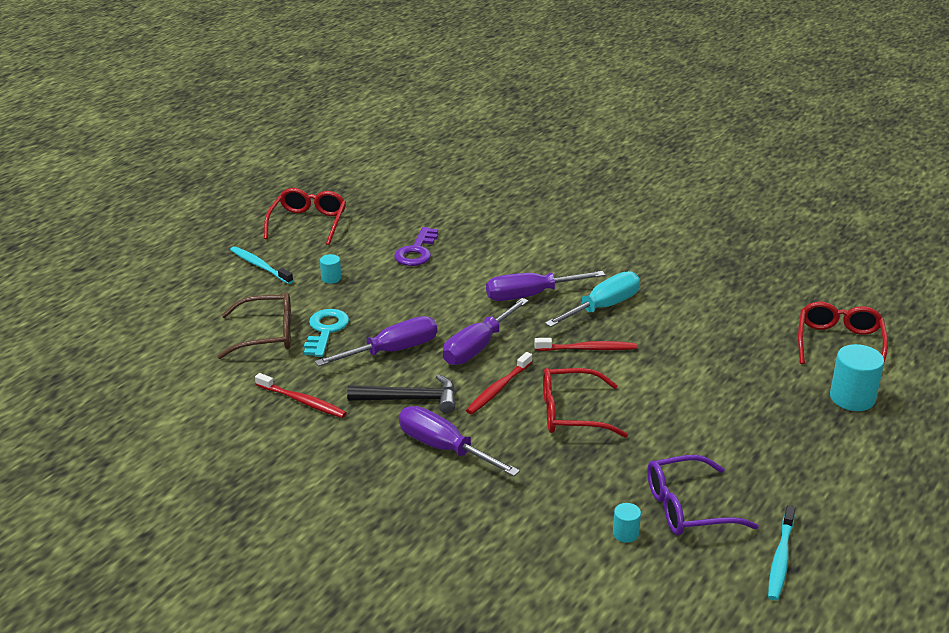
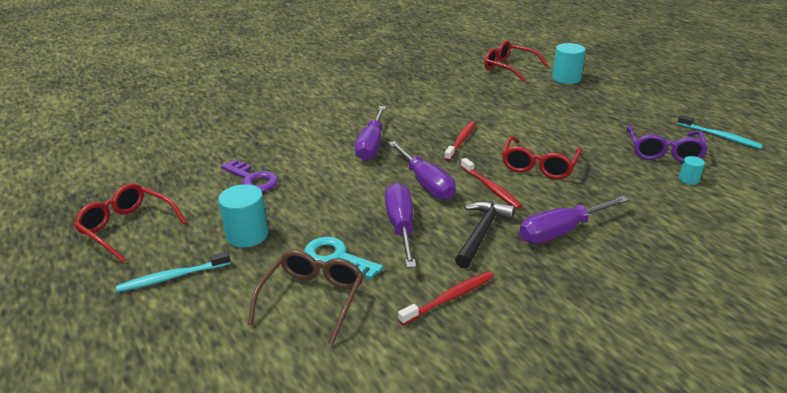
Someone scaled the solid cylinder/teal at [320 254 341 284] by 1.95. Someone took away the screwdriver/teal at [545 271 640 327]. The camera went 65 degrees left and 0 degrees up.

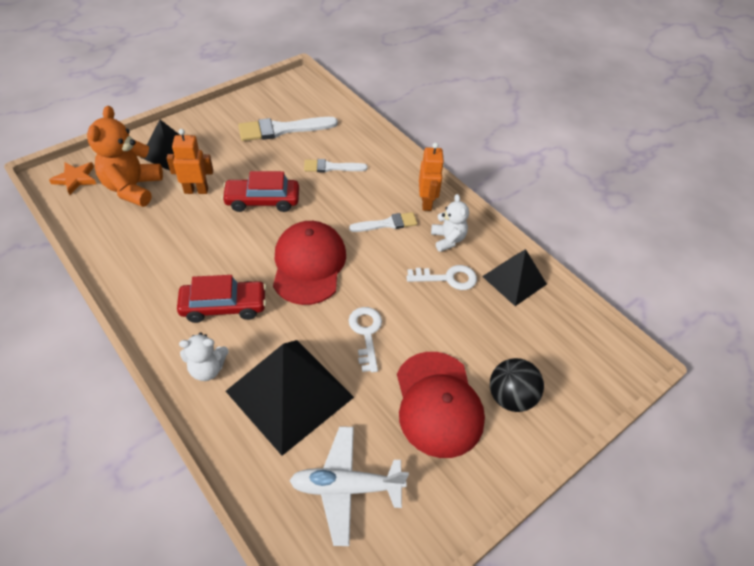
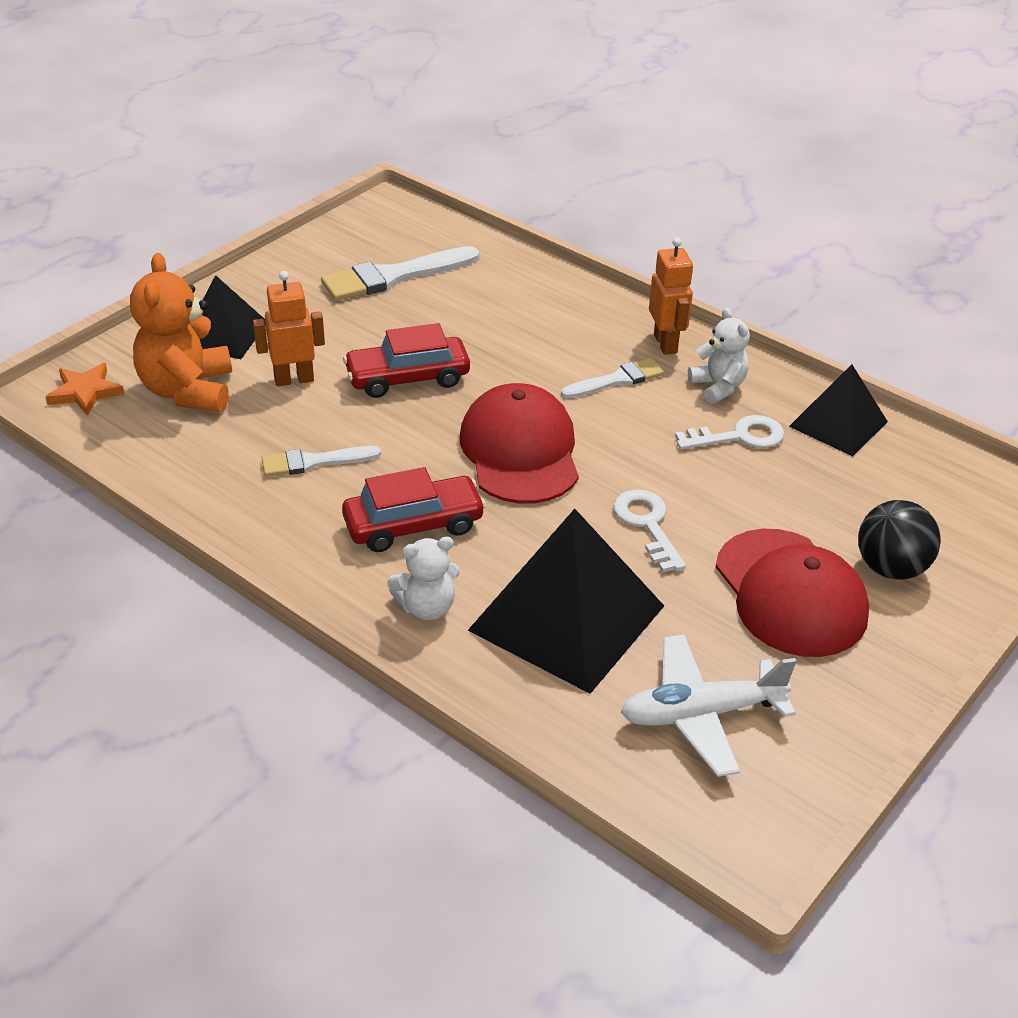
Someone carried the paintbrush/white from [304 159 368 173] to [262 446 381 477]. The camera went 10 degrees left and 10 degrees down.

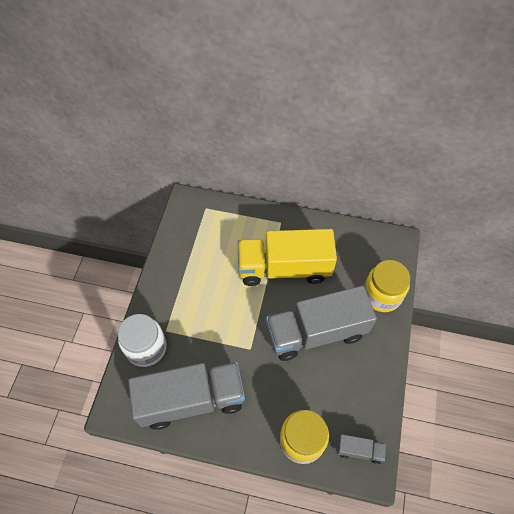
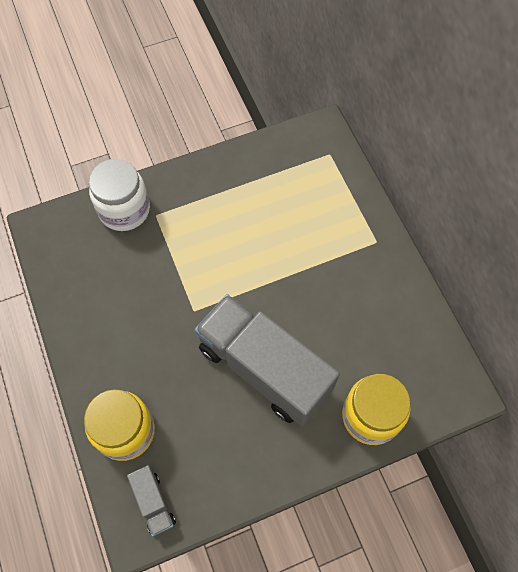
Someone took away the toy truck/bright yellow at [238 229 337 286]. Someone took away the toy truck/ash-grey at [128 362 245 430]. The camera went 55 degrees right and 5 degrees up.

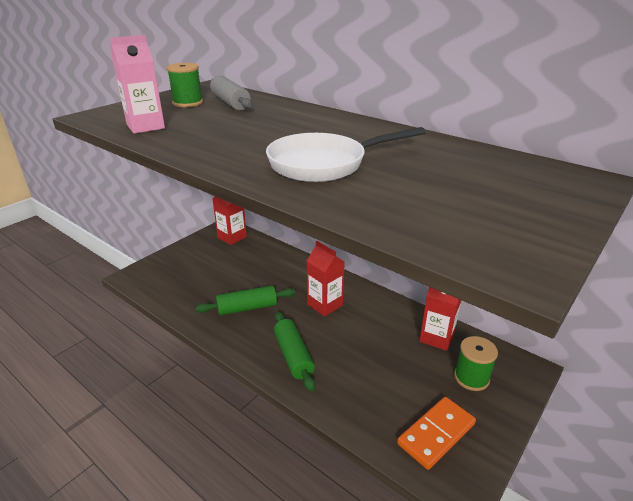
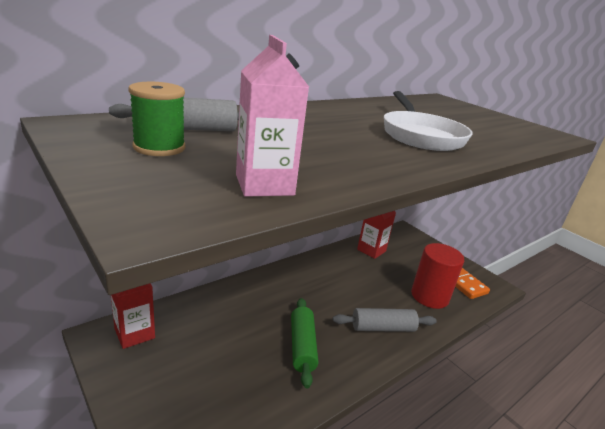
Someone took away the milk carton/red at [307 241 345 317]. Someone repainted the pastry roller/leaf-green at [274 311 315 391], which became the pastry roller/ash-grey at [333 308 437 332]. Someone took away the bobbin/leaf-green at [454 336 498 391]. Someone put down the solid cylinder/red at [411 243 464 309]. The camera went 80 degrees left and 5 degrees down.

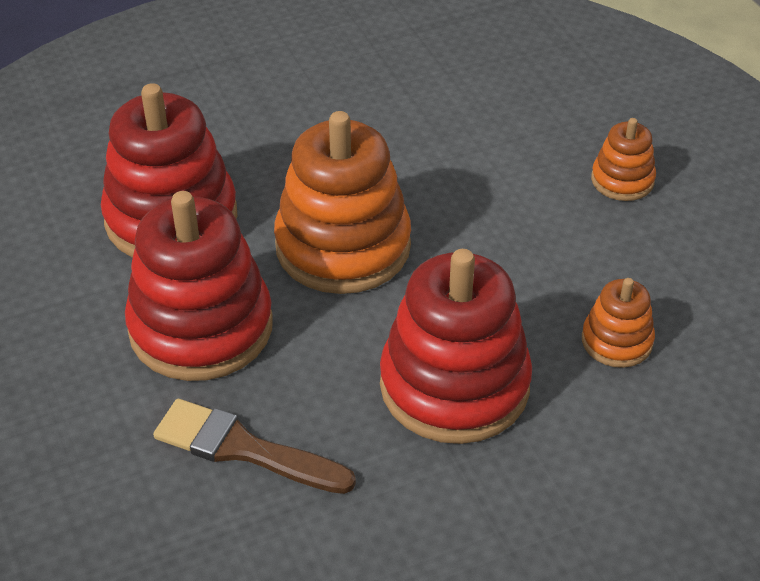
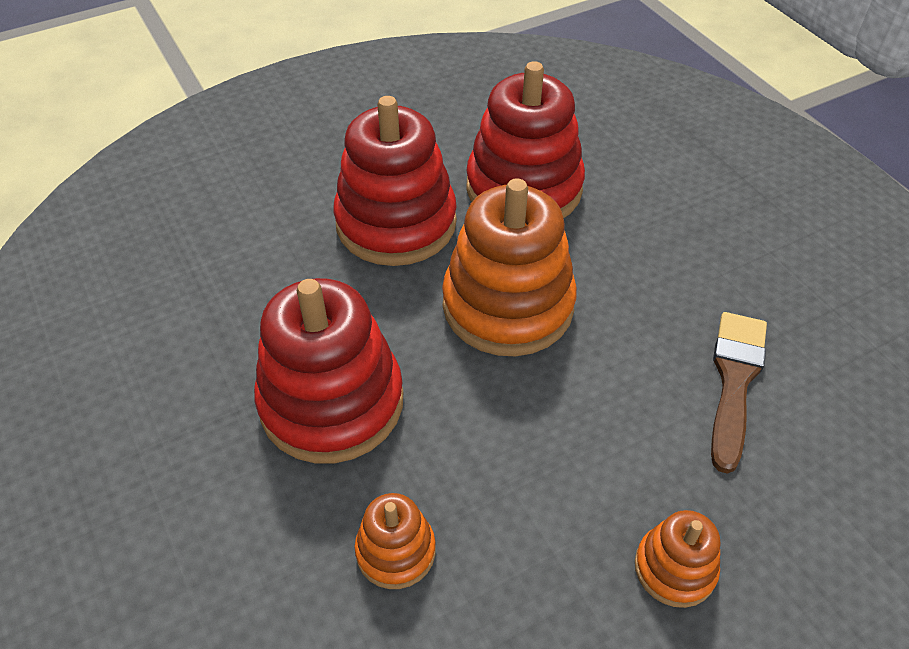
Someone carried the paintbrush/brown from [153 399 356 494] to [711 312 767 474]. The camera went 85 degrees right and 5 degrees up.

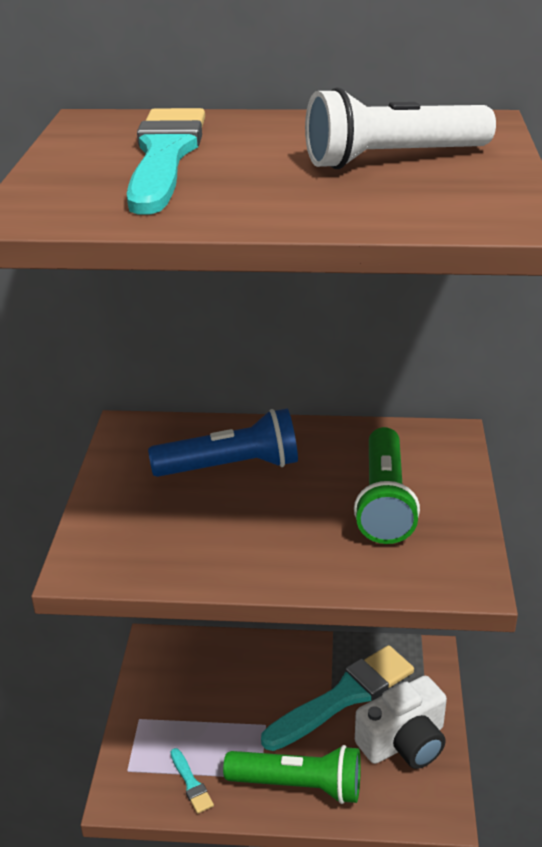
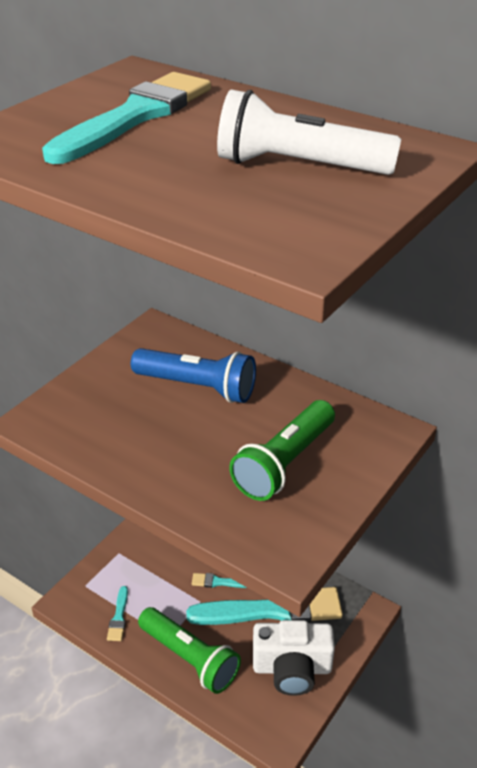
Someone put down the paintbrush/teal at [192 573 247 588]. The camera went 30 degrees right and 5 degrees up.

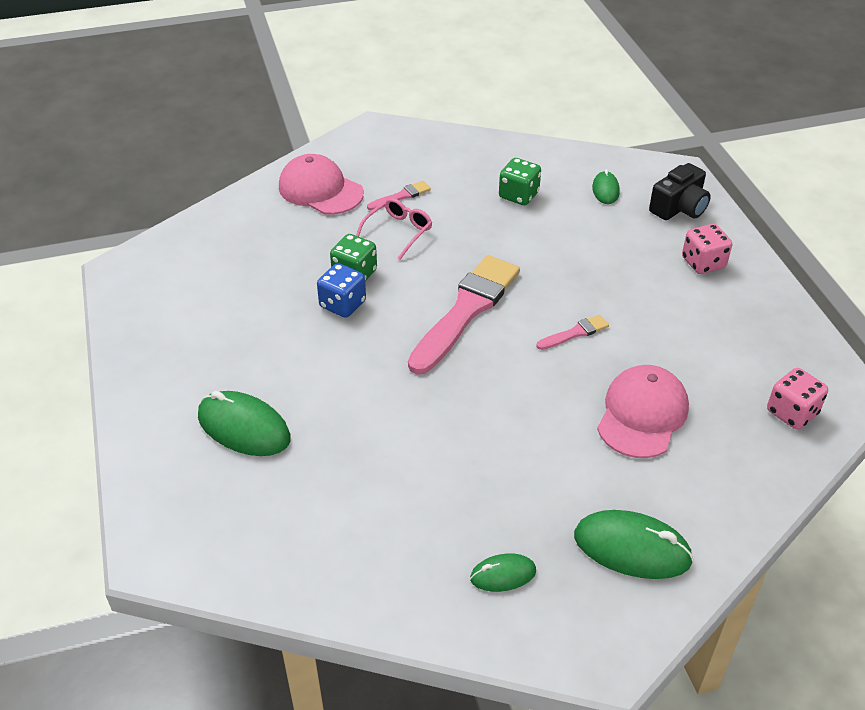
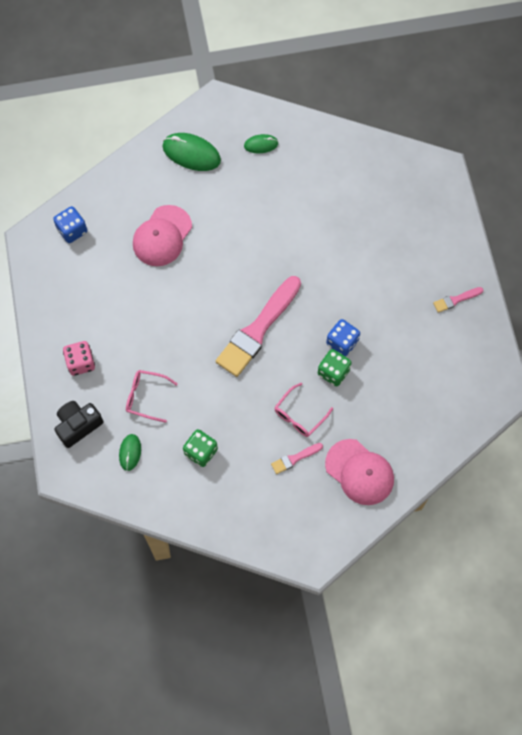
Someone carried the paintbrush/rose-pink from [536 314 609 350] to [433 287 484 313]. Someone repainted the die/rose-pink at [767 368 828 429], which became the die/blue at [53 206 87 243]. Someone took away the PC mouse/leaf-green at [198 391 291 456]. Someone put down the glasses/rose-pink at [126 370 177 423]. The camera went 175 degrees left and 25 degrees up.

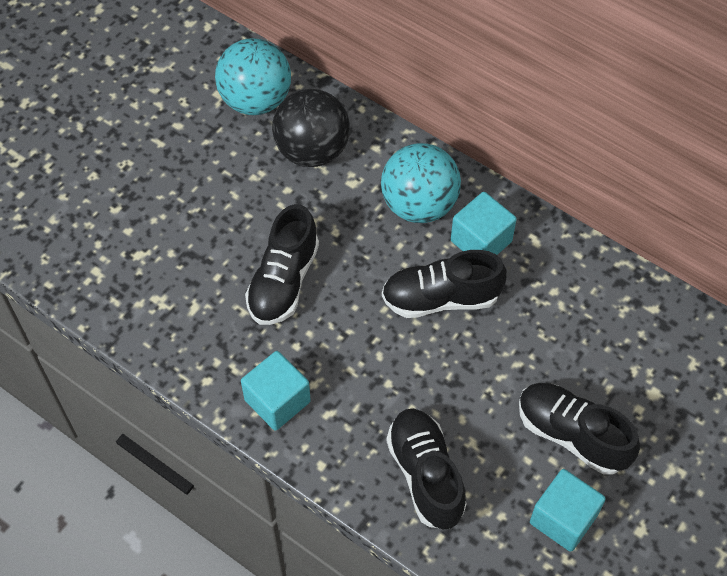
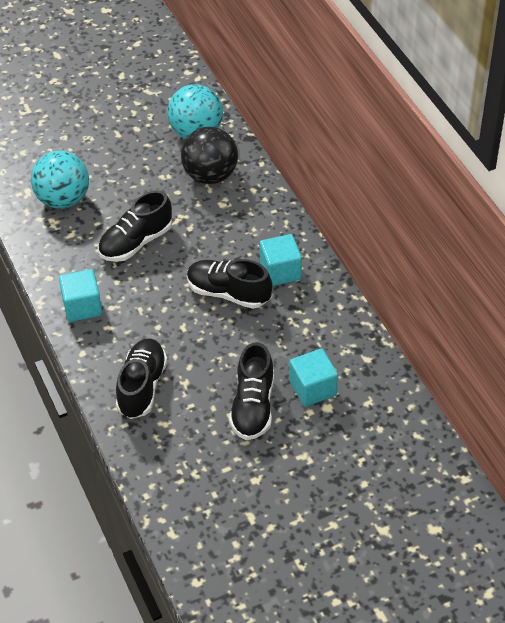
Someone carried the sphere/teal from [381 143 461 223] to [31 151 89 209]. Someone rotated the lace-up shoe/jet-black at [519 383 640 475] by 150 degrees counterclockwise. Someone carried the block/teal from [530 469 606 552] to [289 349 338 407]. The camera went 30 degrees right and 10 degrees down.

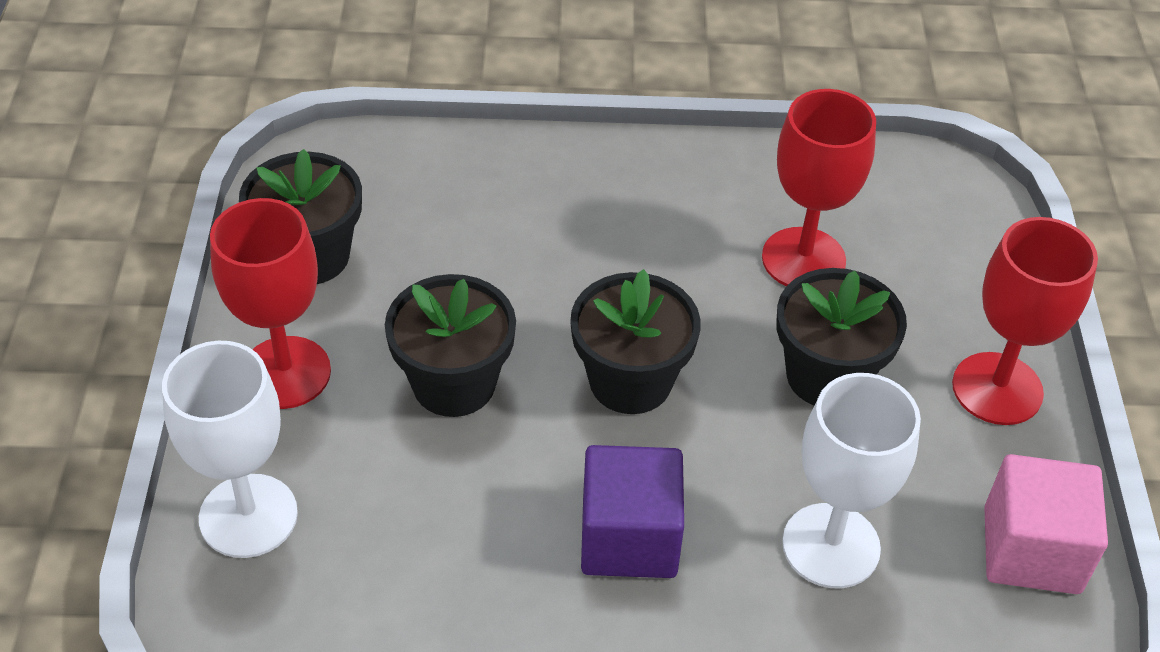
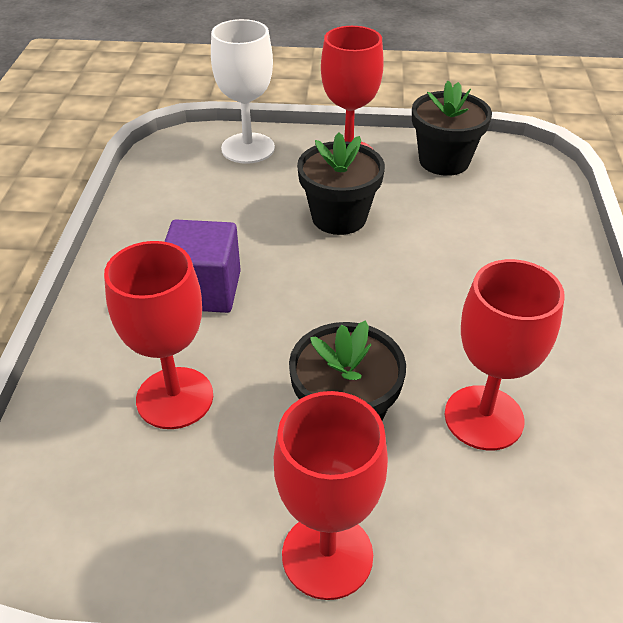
Someone took away the flower pot/jet-black at [570 269 701 414]. Someone repainted the chalice/white at [782 373 921 588], which became the chalice/red at [104 241 213 429]. Someone took away the block/rose-pink at [984 454 1108 594]. The camera went 95 degrees right and 5 degrees down.

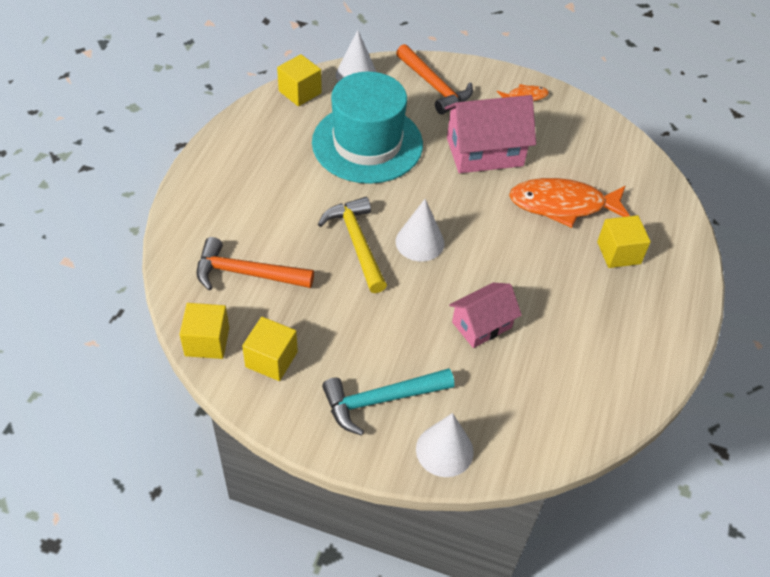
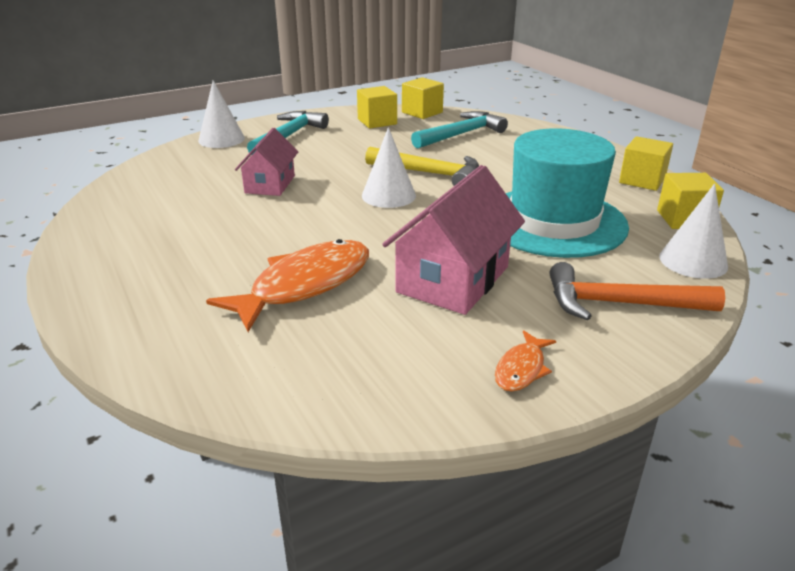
Someone carried the block/bright yellow from [597 215 651 268] to [619 136 673 191]. Someone repainted the carpenter's hammer/orange-coloured at [196 237 314 290], which became the carpenter's hammer/teal at [411 111 508 148]. The camera went 135 degrees right and 20 degrees down.

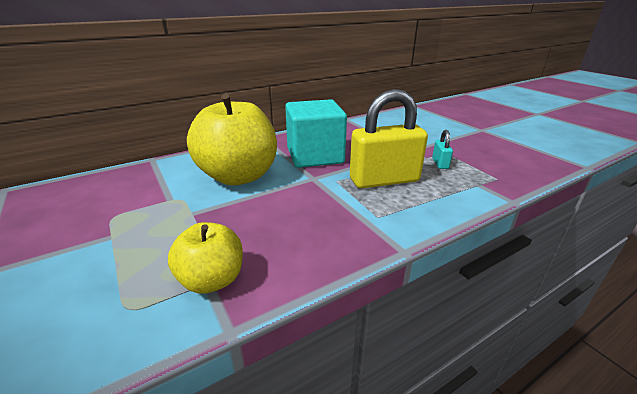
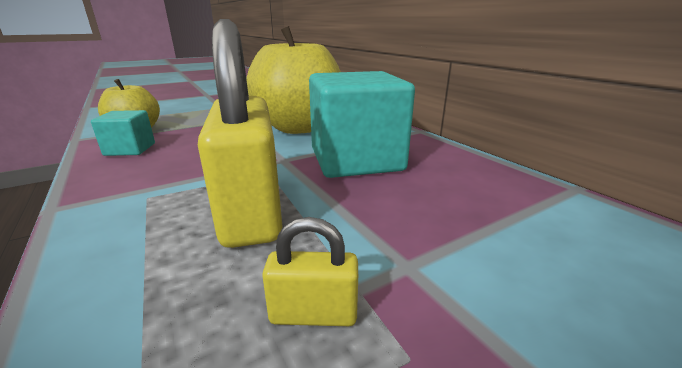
Someone repainted the padlock/teal at [432 130 453 169], which became the padlock/bright yellow at [262 217 358 326]. Someone put down the block/teal at [91 110 155 156]. The camera went 90 degrees right and 5 degrees down.

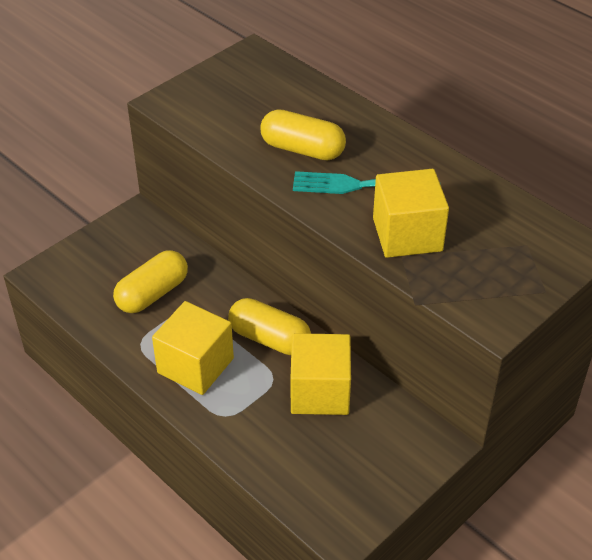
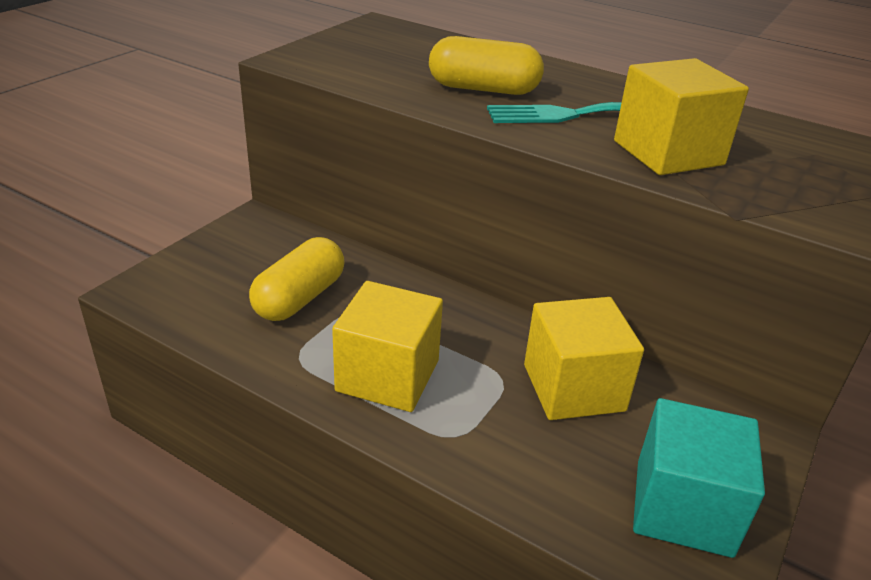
Someone took away the capsule/bright yellow at [228 298 311 355]. Someone put down the block/teal at [633 398 765 558]. The camera went 15 degrees left and 10 degrees down.

